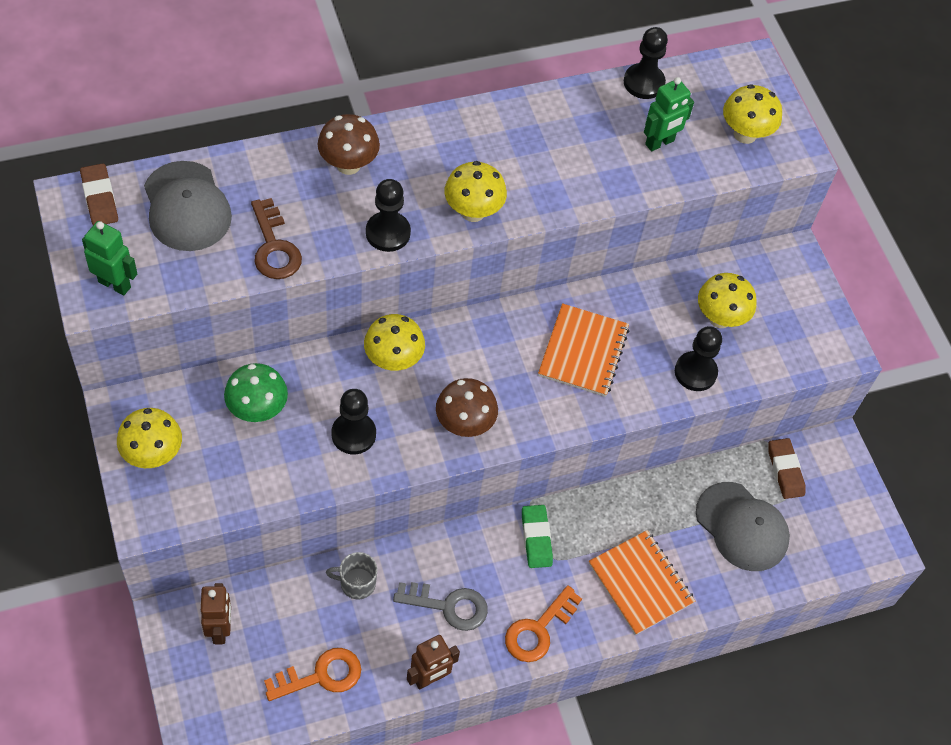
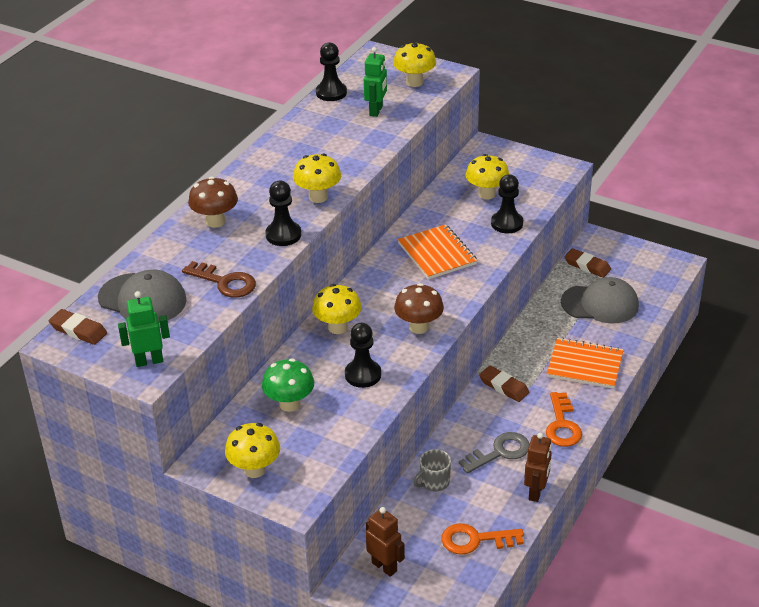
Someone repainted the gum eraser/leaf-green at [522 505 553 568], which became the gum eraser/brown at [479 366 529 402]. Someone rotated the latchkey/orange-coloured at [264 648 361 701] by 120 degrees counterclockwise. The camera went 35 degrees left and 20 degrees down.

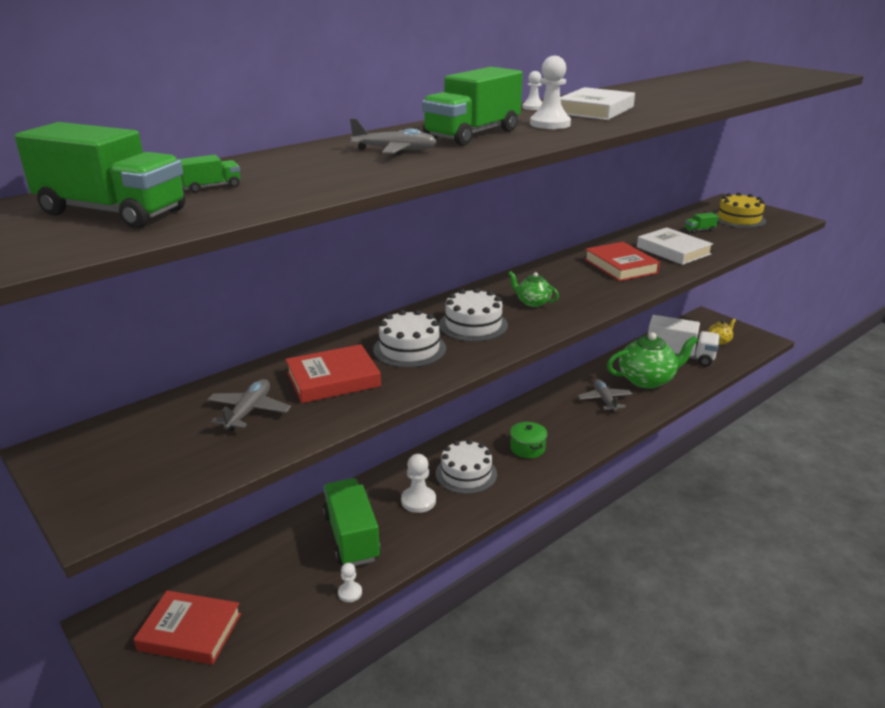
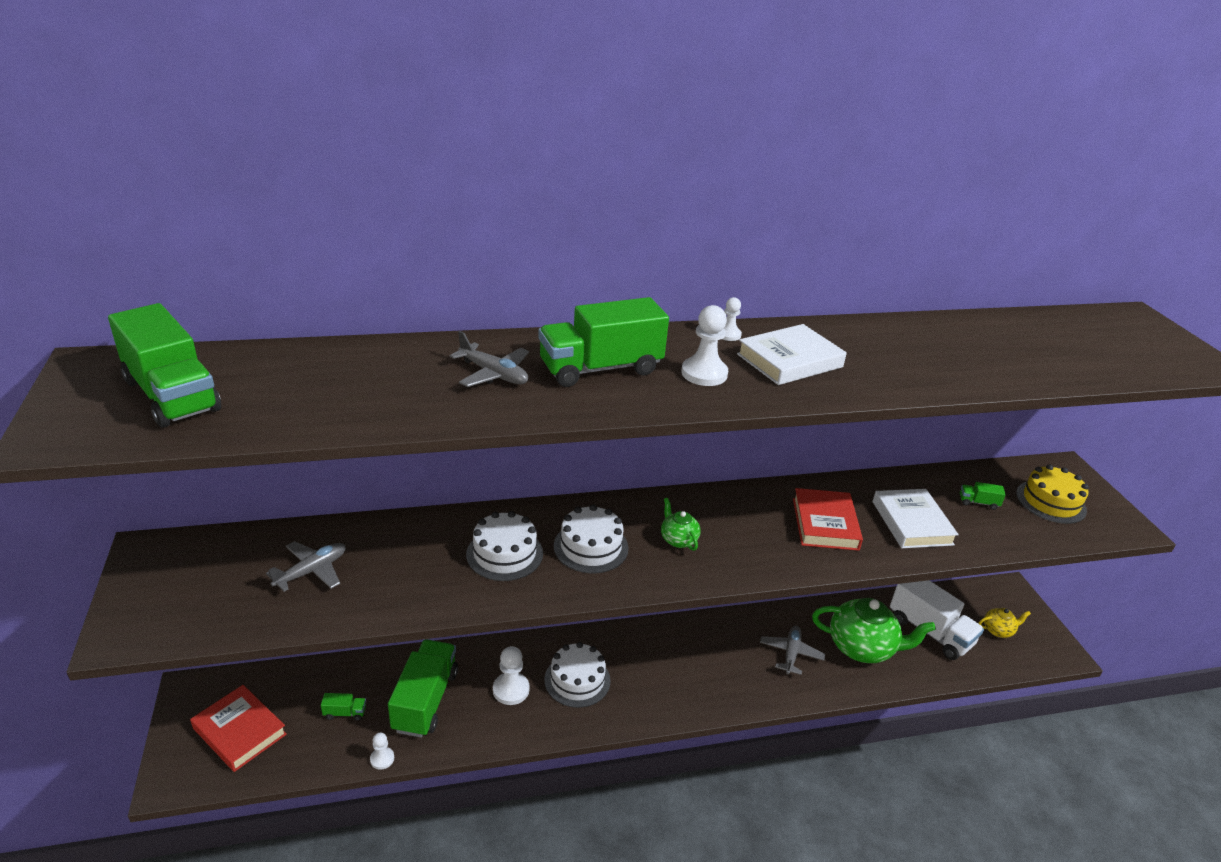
Someone carried the toy truck/leaf-green from [179 155 240 193] to [321 693 366 721]. Someone took away the book/red at [285 344 381 403]. Someone took away the cooking pot/leaf-green at [510 422 547 458]. The camera went 25 degrees right and 5 degrees up.

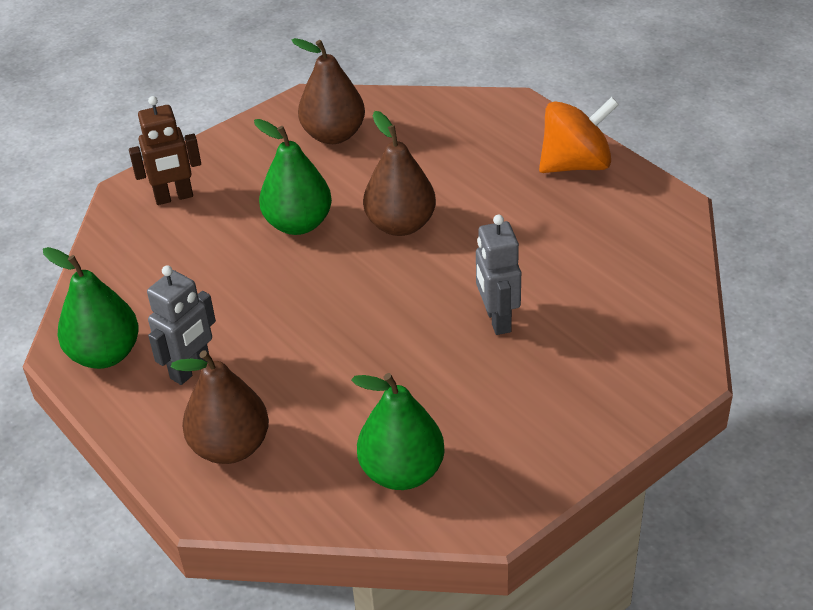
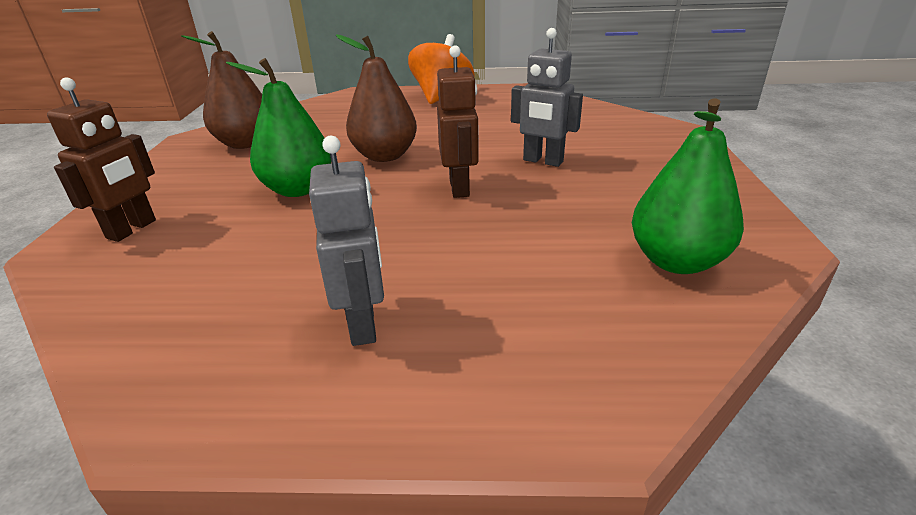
Someone took away the pear/leaf-green at [43 247 139 369]. Someone took away the pear/brown at [171 350 269 464]. Someone put down the robot figure/brown at [437 45 479 198]. The camera went 50 degrees left and 10 degrees down.

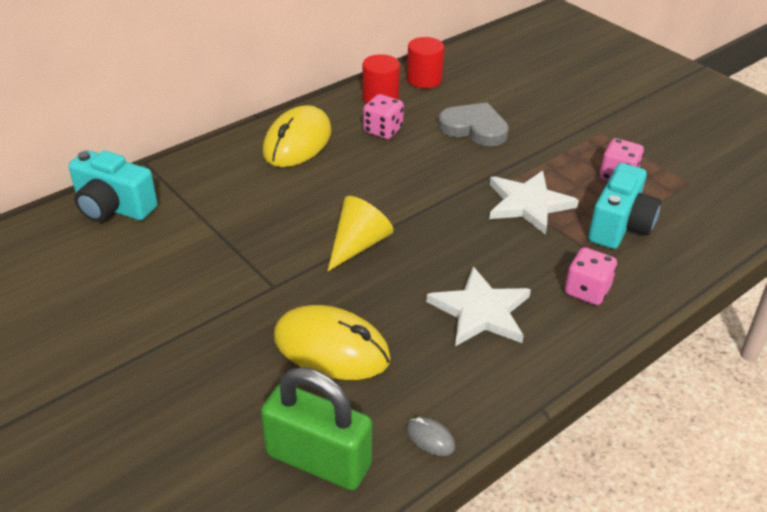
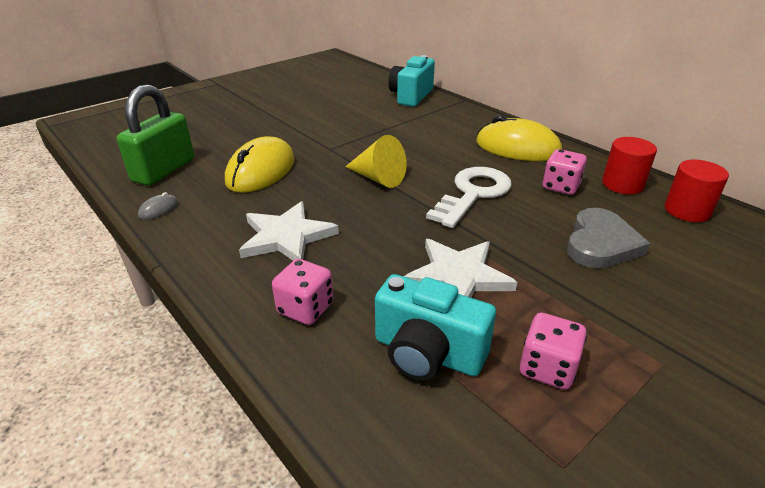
Someone put down the latchkey/white at [426 167 512 228]. The camera went 90 degrees right and 5 degrees down.

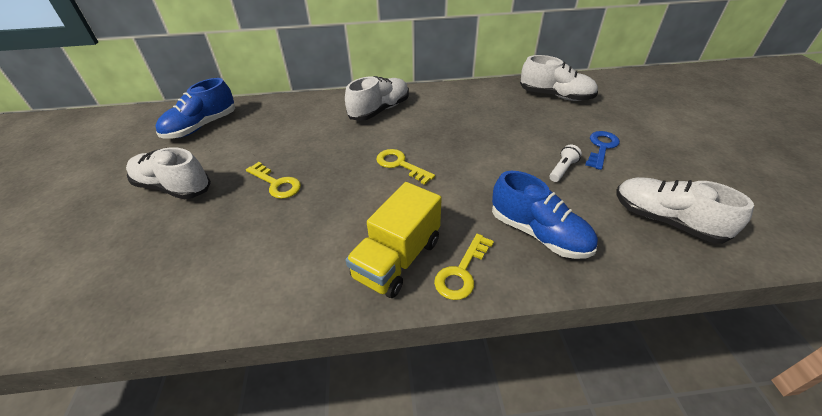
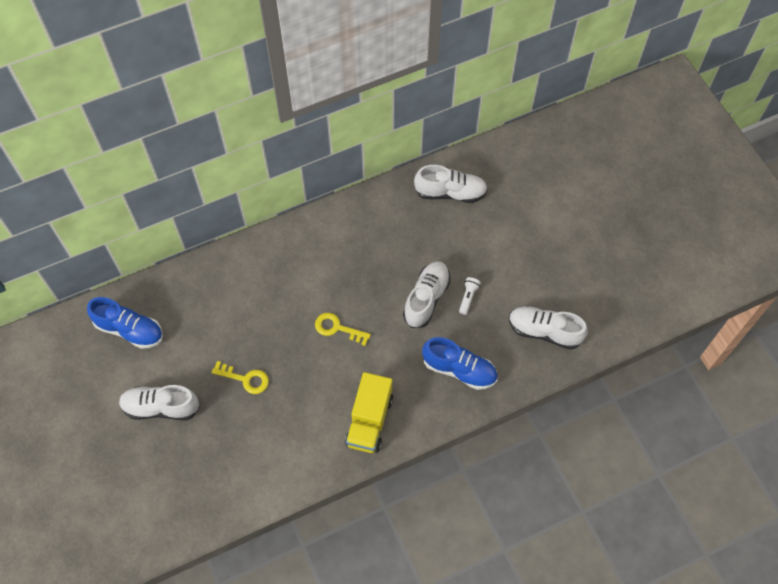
Someone carried the lace-up shoe/white from [345 76 409 121] to [403 261 451 328]. Someone rotated the lace-up shoe/blue at [155 78 235 139] by 90 degrees counterclockwise. Someone took away the latchkey/blue at [585 131 620 170]. Someone took away the latchkey/bright yellow at [434 234 494 300]. The camera went 20 degrees left and 20 degrees up.

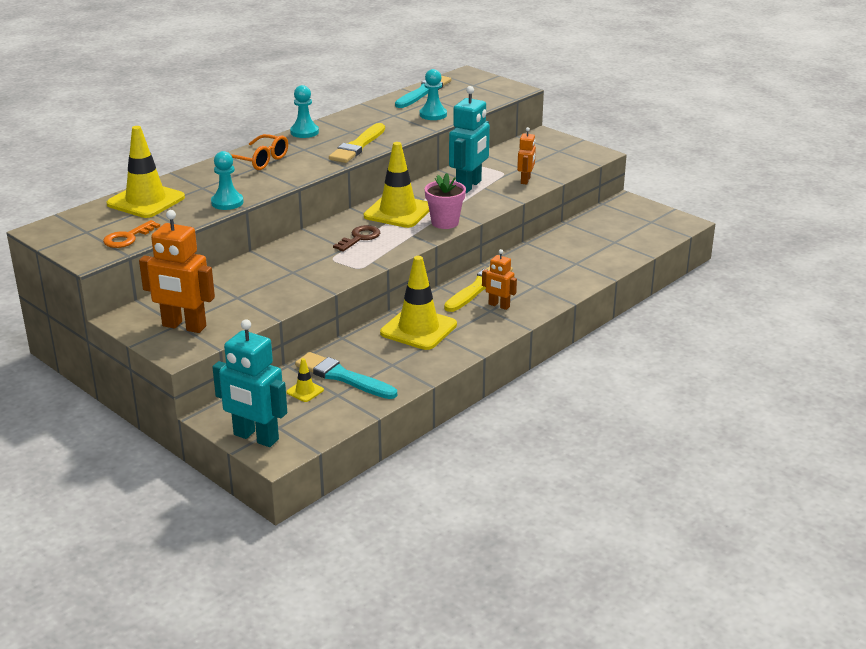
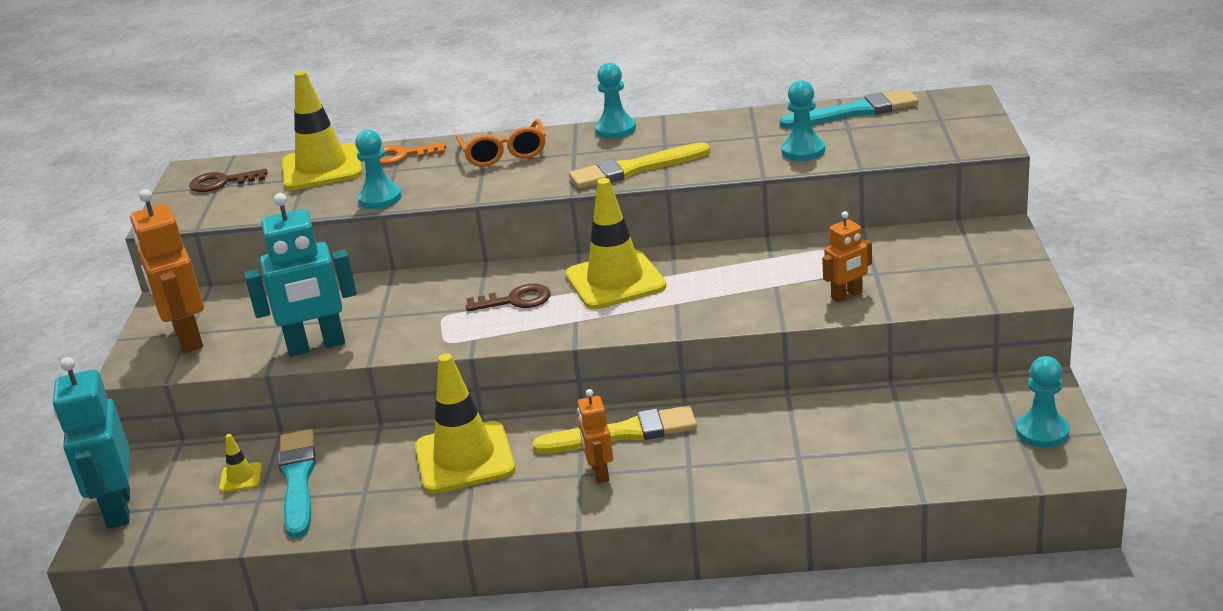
Someone carried the robot figure/teal from [449 86 490 193] to [245 193 357 357]. Someone took away the flower pot/rose-pink at [425 173 466 229]. Someone carried the latchkey/orange-coloured from [103 220 160 248] to [380 142 446 165]. Someone put down the latchkey/brown at [189 169 267 192]. Someone put down the pawn/teal at [1016 356 1070 448]. The camera went 50 degrees right and 0 degrees up.

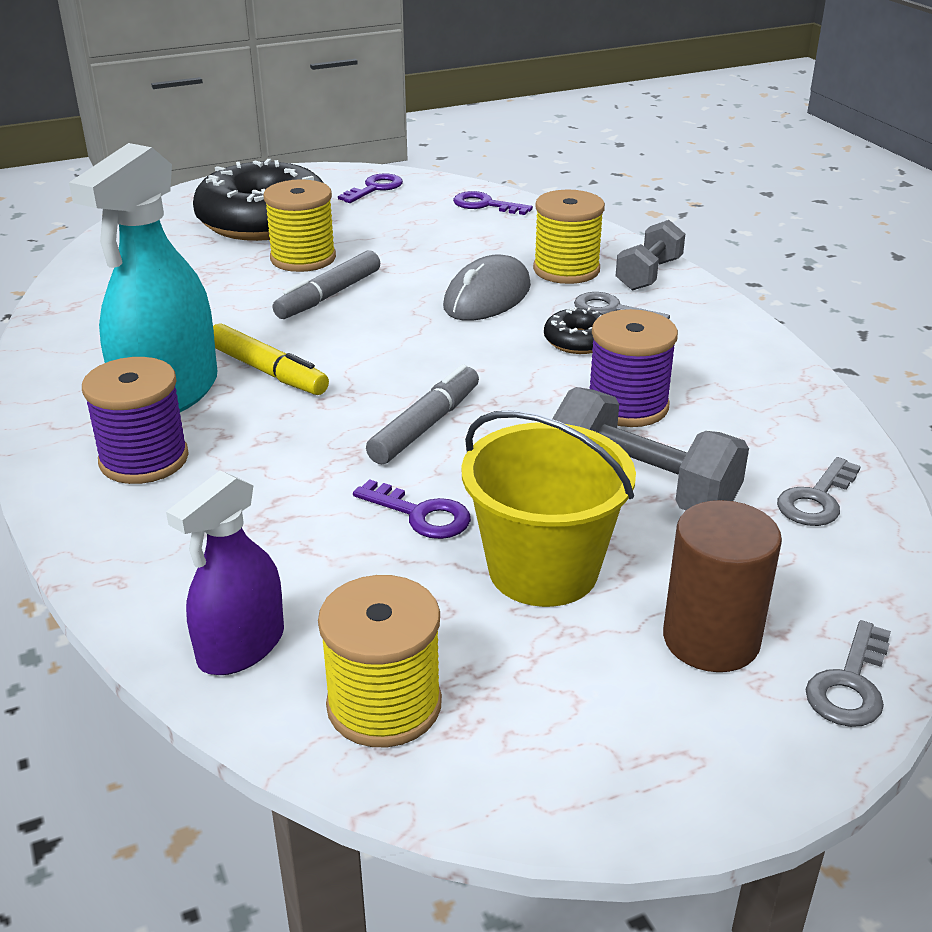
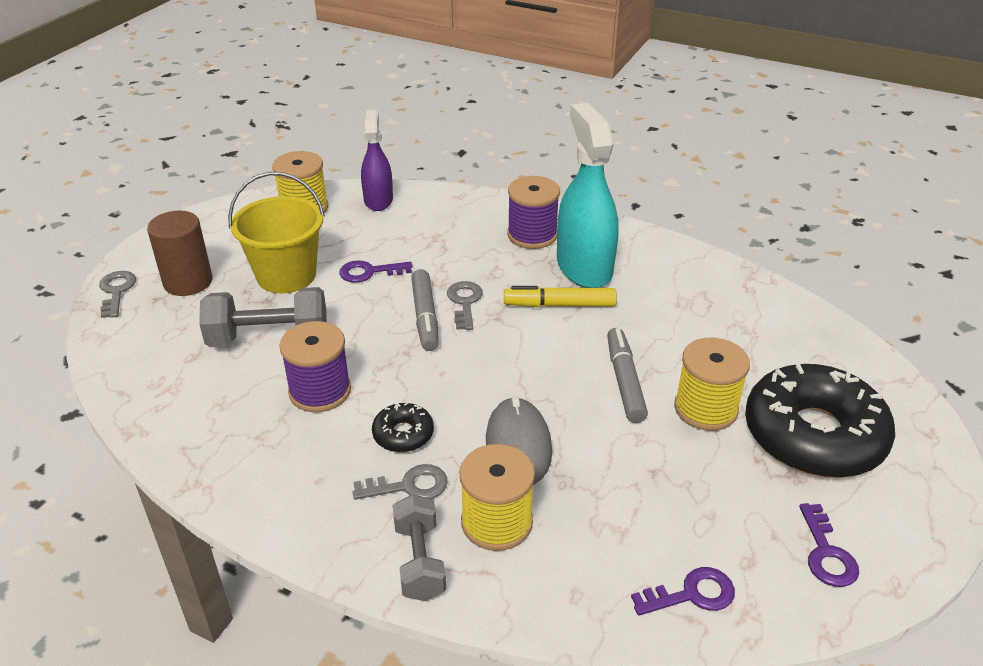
Someone carried the latchkey/ash-grey from [777 457 861 526] to [447 281 483 330]. The camera went 140 degrees right and 5 degrees up.

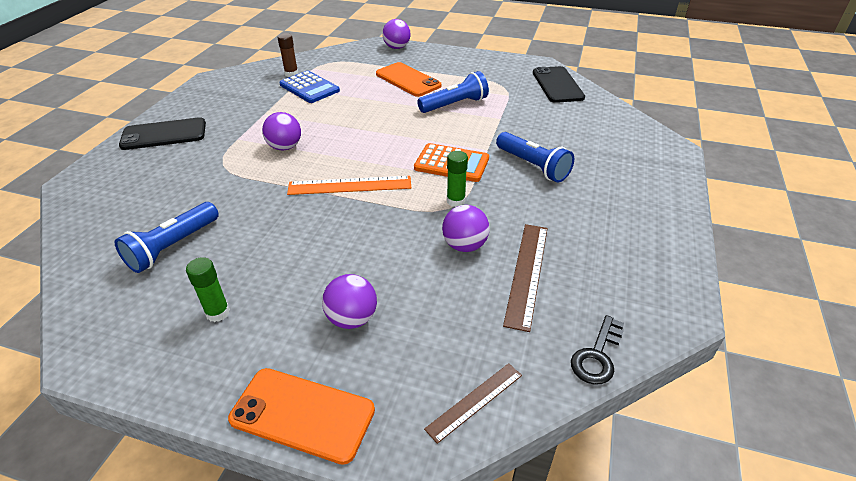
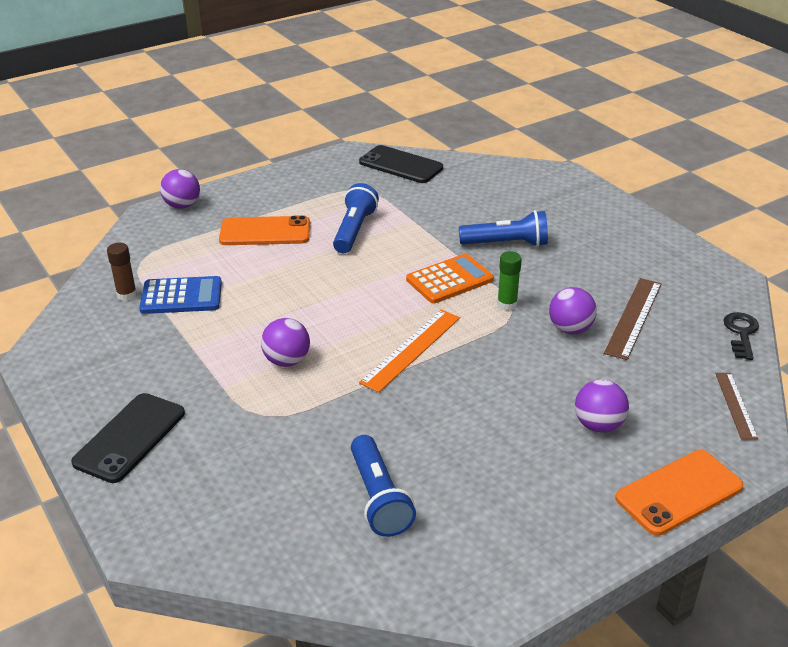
Someone rotated the ruler/brown at [503 224 548 332] by 60 degrees clockwise. Someone took away the glue/leaf-green at [186 257 230 322]. Someone rotated the latchkey/jet-black at [571 315 624 385] by 150 degrees counterclockwise. The camera went 50 degrees left and 5 degrees down.

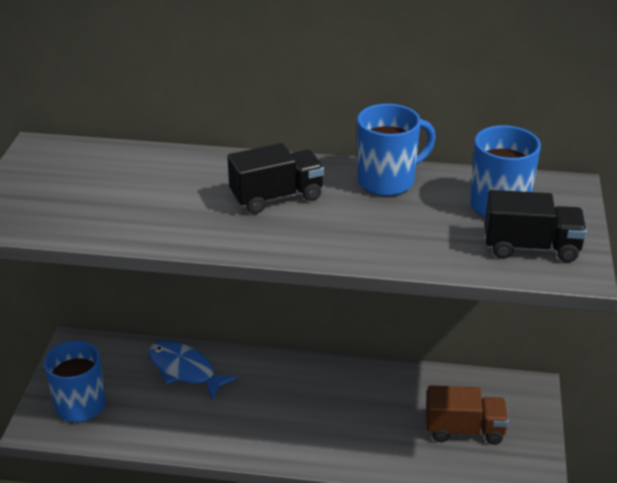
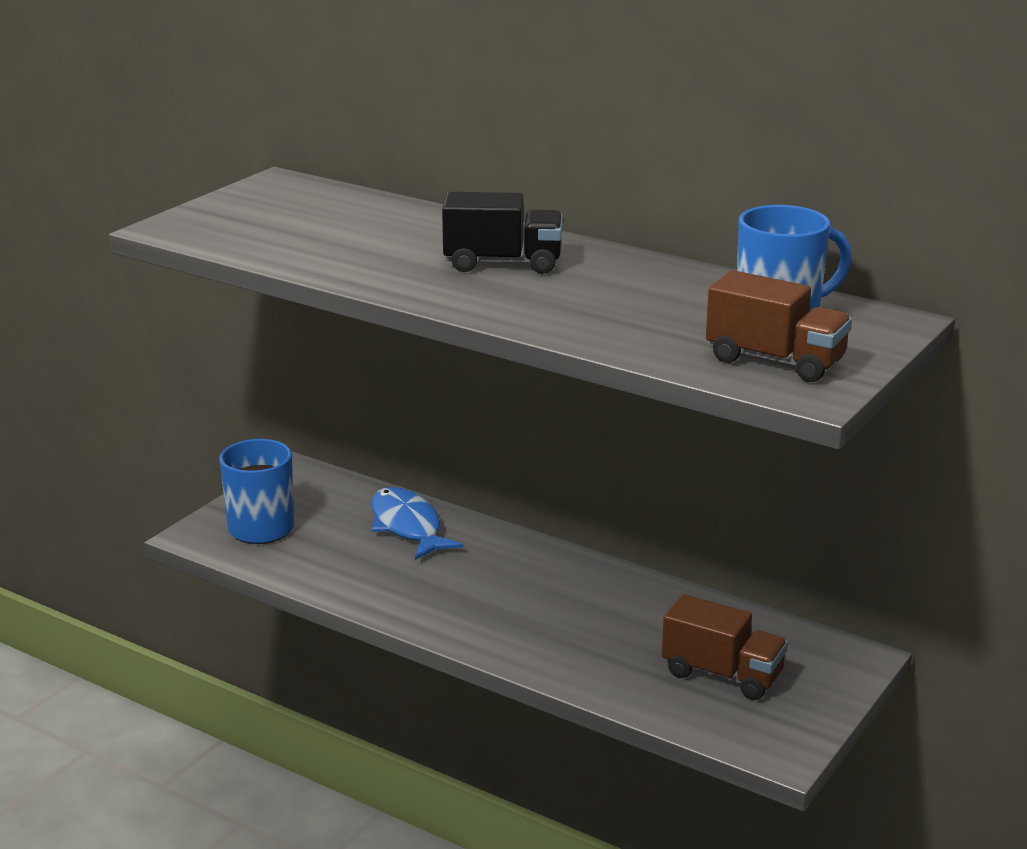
Someone took away the coffee mug/blue at [357 104 436 196]. Someone repainted the toy truck/jet-black at [485 190 587 262], which became the toy truck/brown at [706 270 852 382]. The camera went 25 degrees right and 10 degrees down.

